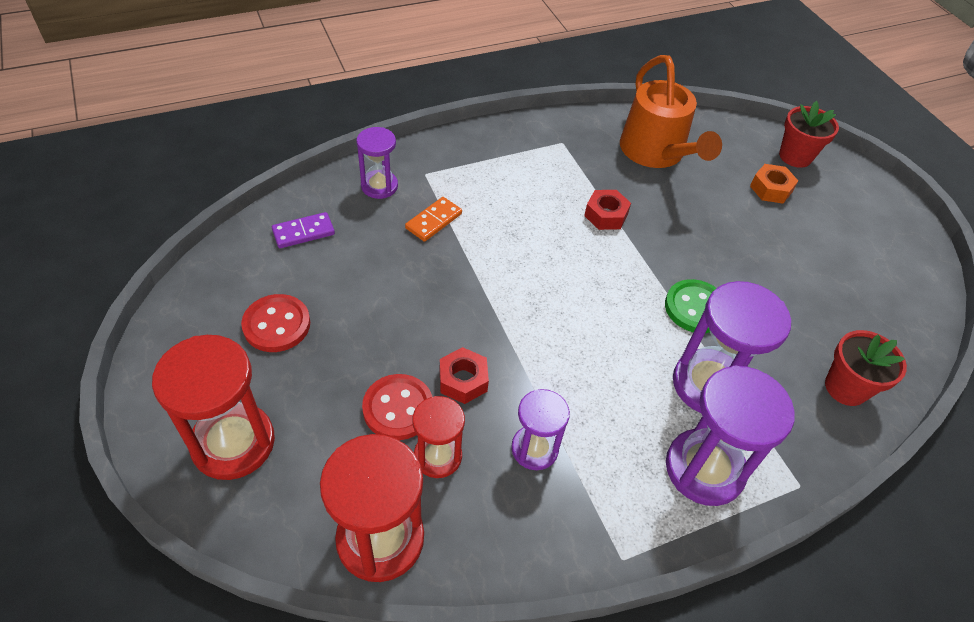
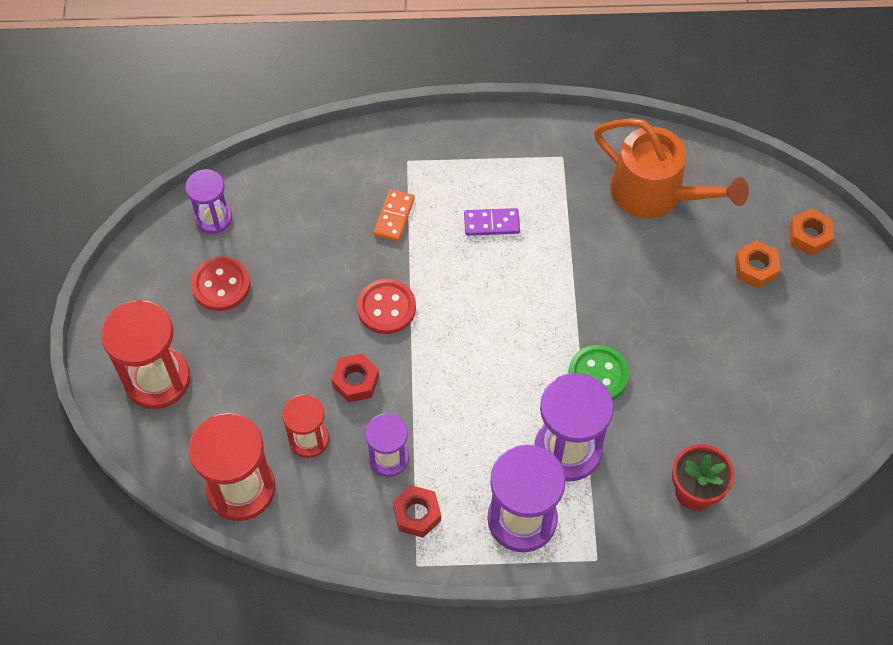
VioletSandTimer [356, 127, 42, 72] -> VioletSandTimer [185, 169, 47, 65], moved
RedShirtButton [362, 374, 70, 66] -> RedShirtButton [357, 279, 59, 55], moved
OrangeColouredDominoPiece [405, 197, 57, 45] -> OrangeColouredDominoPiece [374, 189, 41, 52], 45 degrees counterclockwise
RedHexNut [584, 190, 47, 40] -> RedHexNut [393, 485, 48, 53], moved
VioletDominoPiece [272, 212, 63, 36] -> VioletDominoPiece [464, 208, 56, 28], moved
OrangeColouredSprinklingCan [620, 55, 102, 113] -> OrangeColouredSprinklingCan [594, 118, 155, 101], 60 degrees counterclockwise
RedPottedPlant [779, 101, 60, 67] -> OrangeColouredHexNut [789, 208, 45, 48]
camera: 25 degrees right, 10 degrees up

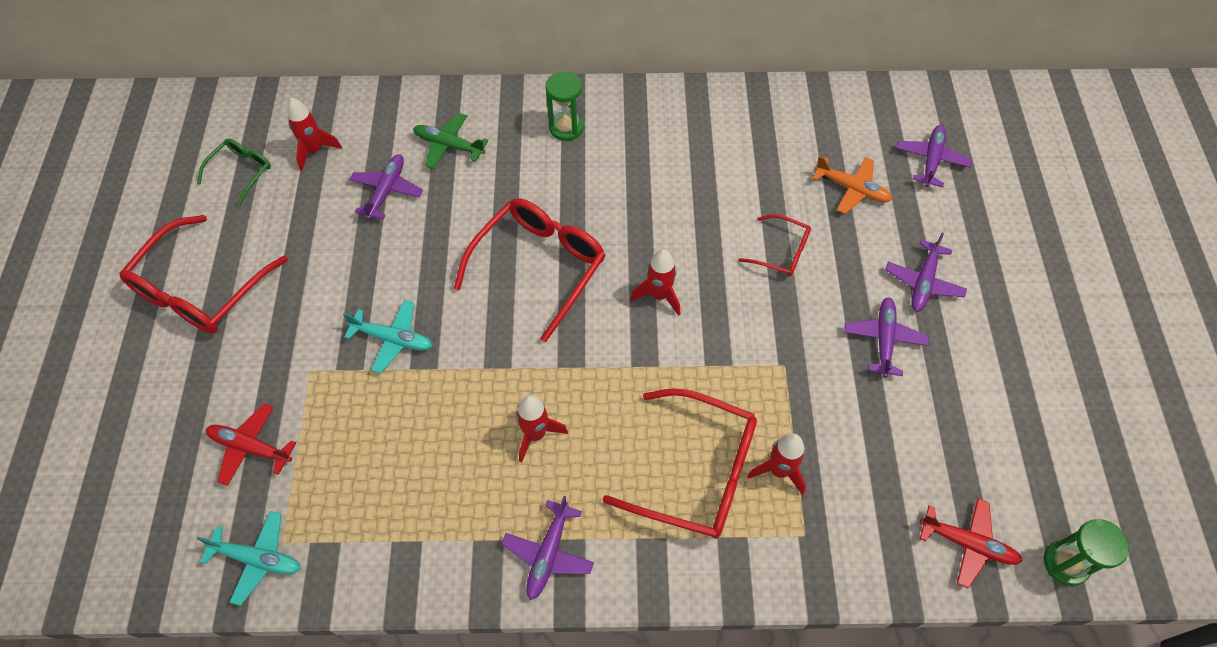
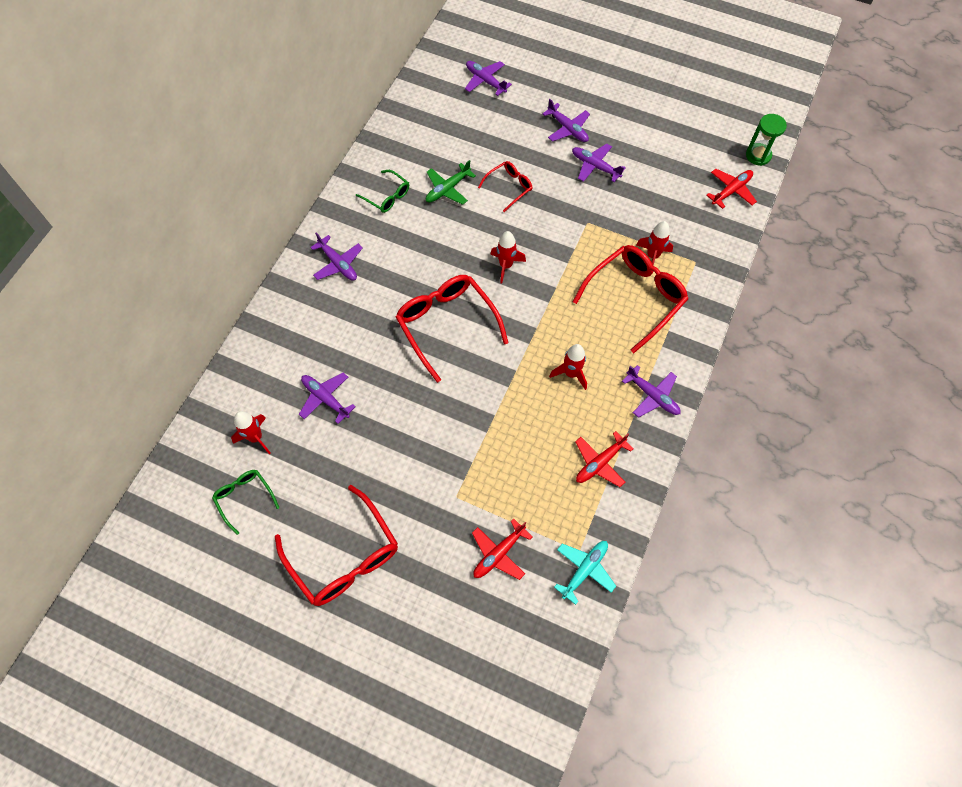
GreenSandTimer [546, 71, 37, 70] -> VioletAeroplane [310, 232, 53, 49]
none -> GreenGlasses [356, 170, 53, 43]
GreenAeroplane [413, 113, 76, 56] -> GreenAeroplane [426, 160, 50, 45], moved
none -> RedAeroplane [575, 431, 58, 56]
TurquoiseAeroplane [343, 300, 89, 73] -> none
OrangeColouredAeroplane [812, 156, 81, 58] -> none
camera: 65 degrees left, 5 degrees up

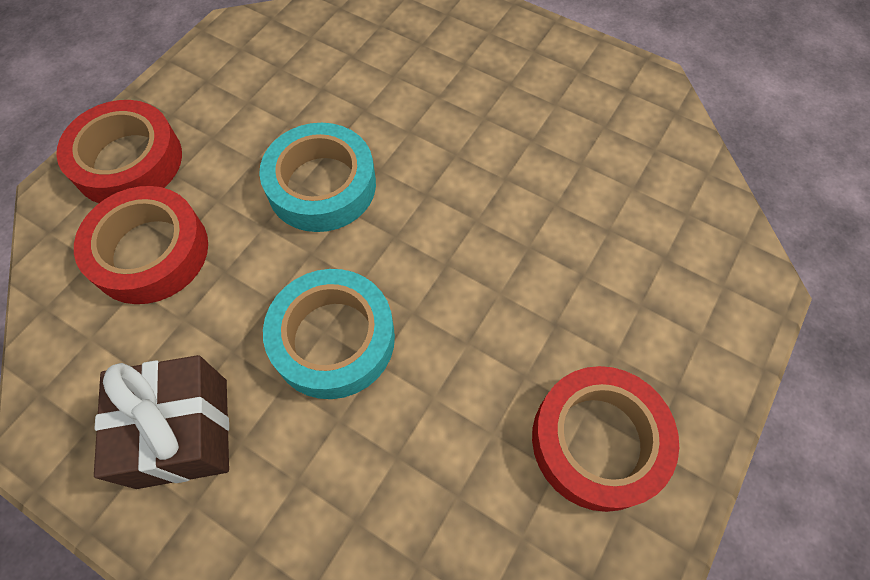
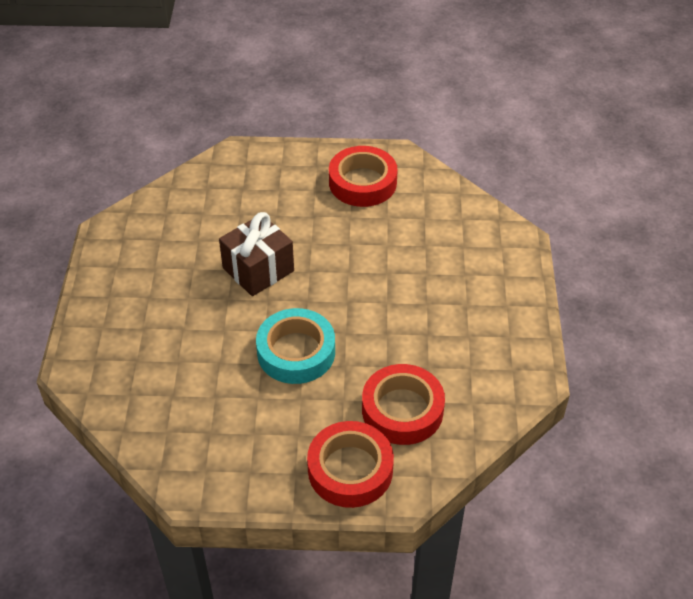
BrownWrappedGift [94, 355, 135, 134] -> BrownWrappedGift [219, 212, 75, 84], moved
TurquoiseTape [263, 269, 132, 130] -> none
camera: 120 degrees left, 15 degrees down

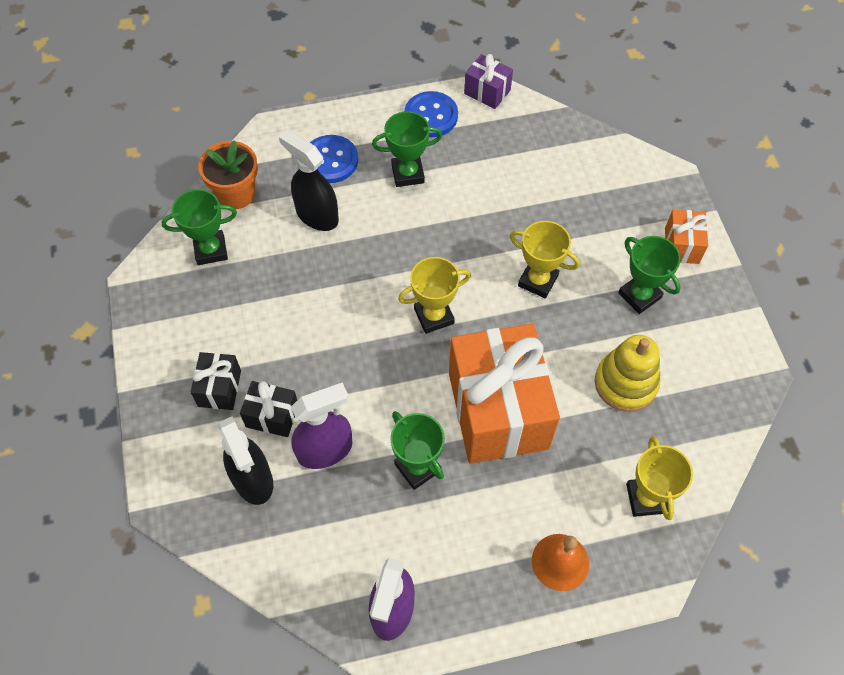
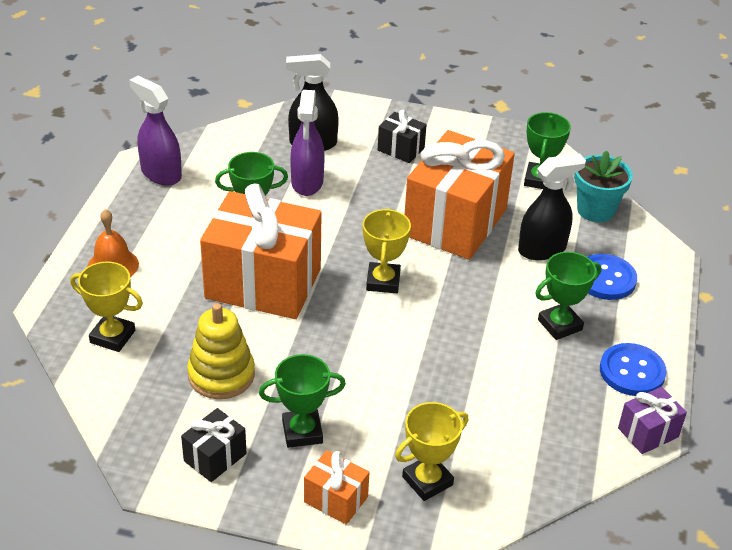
EbonyWrappedGift [240, 381, 57, 56] -> EbonyWrappedGift [181, 408, 65, 74], moved
BrightYellowAwardCup [510, 221, 70, 77] -> BrightYellowAwardCup [395, 402, 74, 99], moved
none -> OrangeColouredWrappedGift [404, 130, 111, 130]
GreenAwardCup [372, 111, 70, 76] -> GreenAwardCup [535, 252, 66, 88], 45 degrees clockwise
OrangeColouredPottedPlant [198, 140, 60, 69] -> TurquoisePottedPlant [574, 150, 59, 72]
camera: 115 degrees right, 20 degrees down

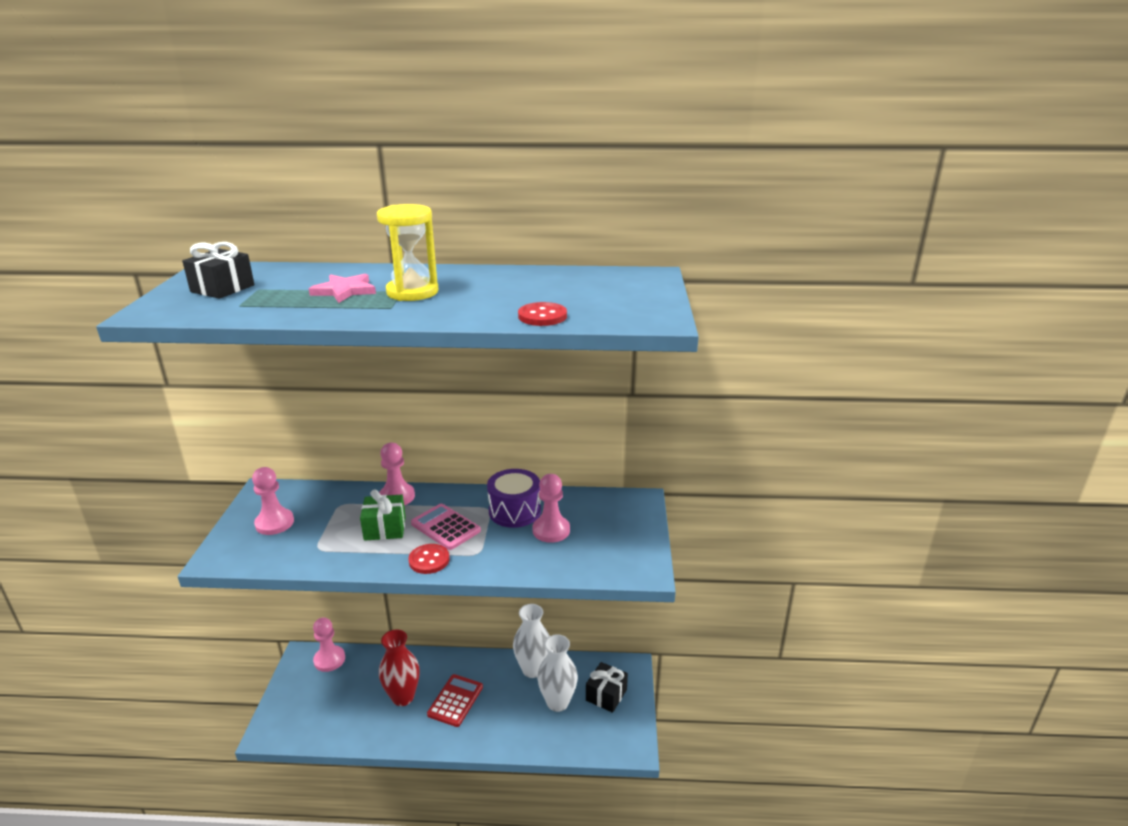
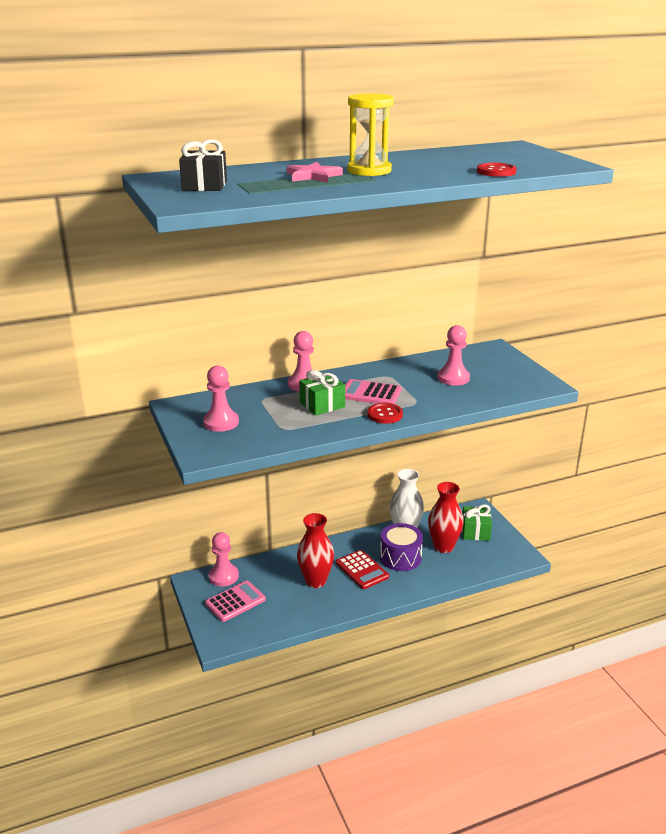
none -> RosyAddingMachine [205, 581, 61, 41]
RedAddingMachine [427, 674, 56, 53] -> RedAddingMachine [336, 550, 53, 39], 150 degrees clockwise
VioletSnareDrum [487, 469, 54, 59] -> VioletSnareDrum [380, 523, 43, 48], moved
SnowWhiteTallVase [537, 634, 41, 78] -> RedTallVase [428, 482, 36, 71]
EbonyWrappedGift [586, 662, 42, 51] -> GreenWrappedGift [462, 504, 30, 37]
camera: 25 degrees left, 0 degrees up

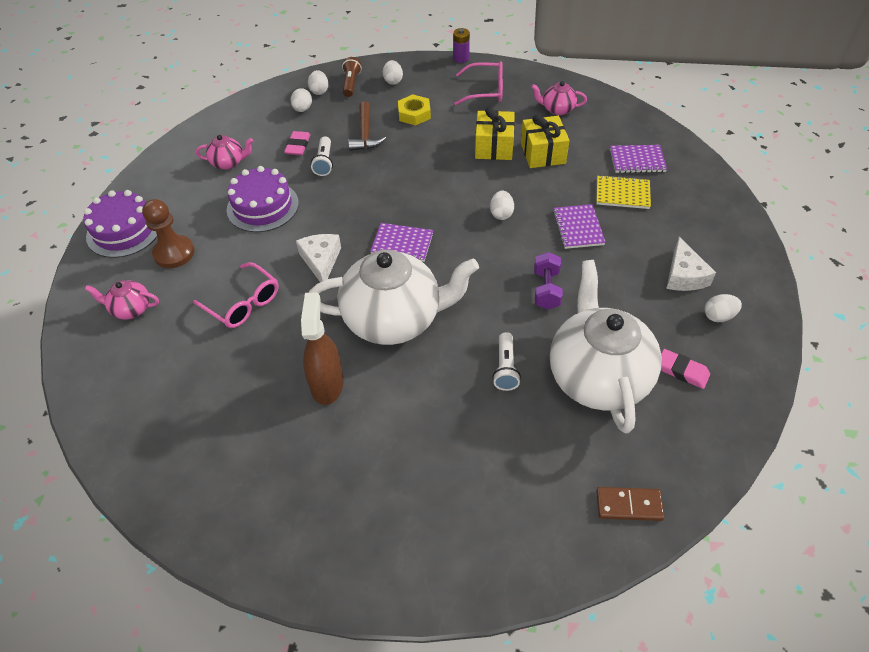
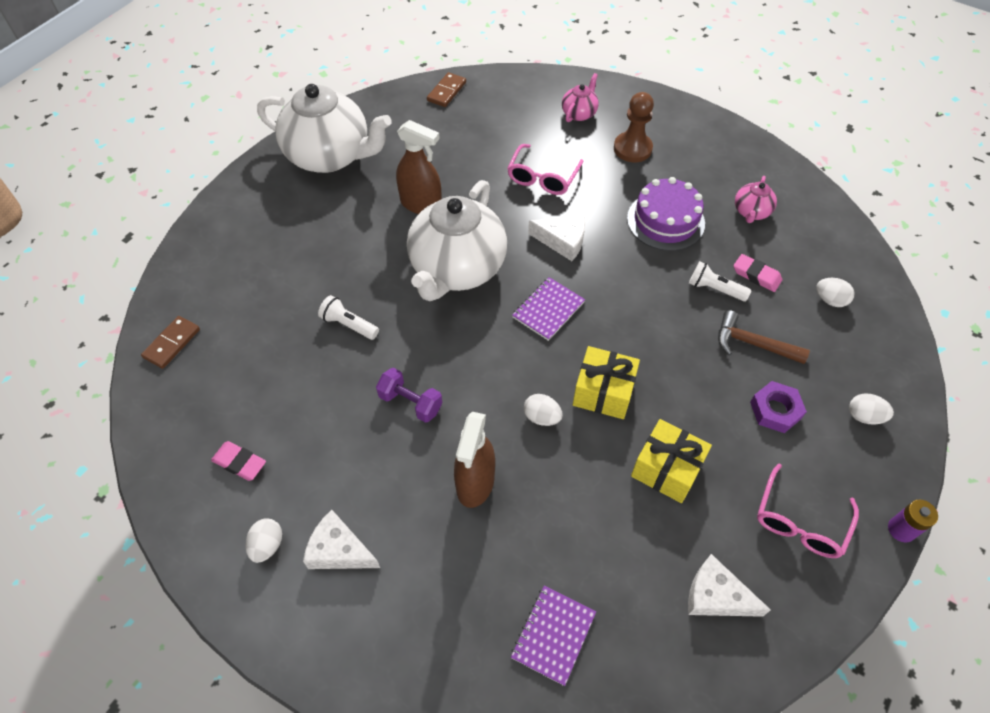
RosyPencilEraser [661, 349, 49, 40] -> RosyPencilEraser [211, 441, 55, 40], 60 degrees clockwise
SnowWhiteTeapot [550, 260, 112, 174] -> SnowWhiteTeapot [257, 84, 135, 89], moved
none -> BrownDominoPiece [427, 72, 39, 35]
VioletExerciseBook [553, 204, 53, 45] -> BrownSprayCleaner [454, 412, 41, 96]
RosyGlasses [193, 262, 86, 66] -> RosyGlasses [507, 144, 76, 51], 45 degrees counterclockwise
BrightYellowWrappedGift [521, 115, 49, 53] -> BrightYellowWrappedGift [573, 346, 67, 73], moved
RosyTeapot [531, 81, 56, 34] -> SnowWhiteCheeseWedge [688, 554, 83, 63]
BrightYellowHexNut [398, 94, 33, 32] -> VioletHexNut [750, 381, 57, 52]
VioletCake [83, 190, 74, 68] -> none
SnowWhiteEggShape [308, 70, 21, 25] -> none
BrownTorch [342, 57, 20, 40] -> none
BrightYellowExerciseBook [596, 175, 55, 34] -> none
camera: 115 degrees right, 5 degrees up

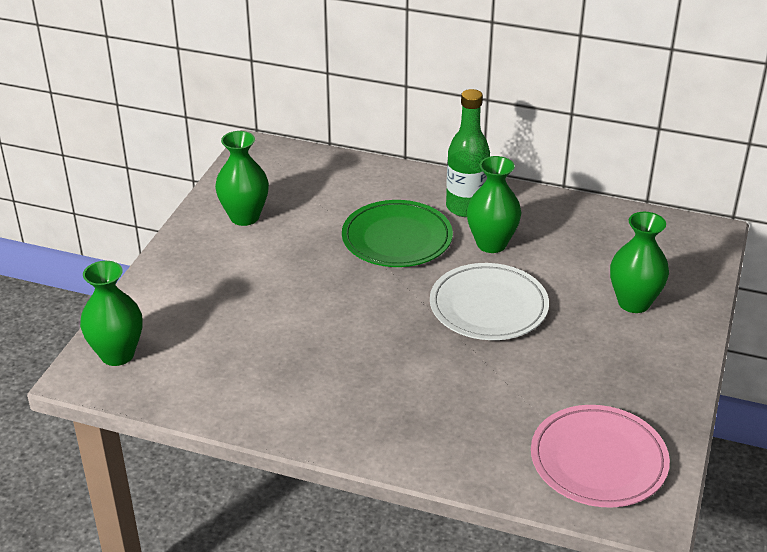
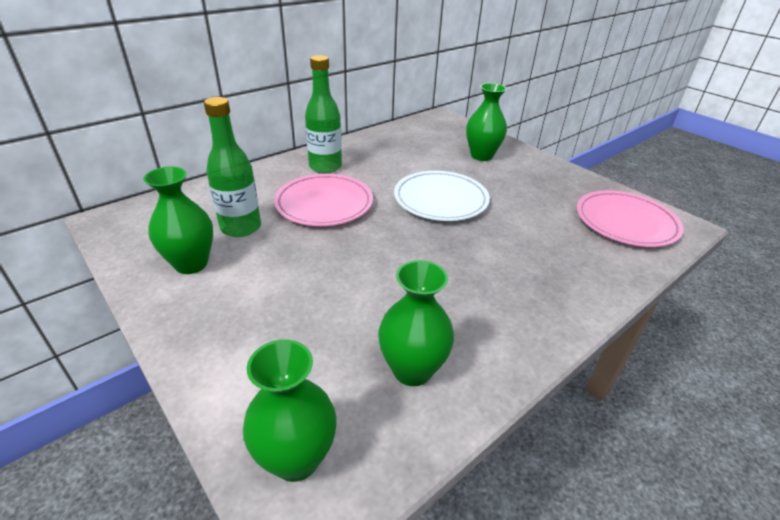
none -> GreenBottle [204, 97, 57, 140]
GreenFlatDish [342, 200, 111, 67] -> RosyFlatDish [274, 174, 99, 52]
GreenTallVase [467, 156, 54, 97] -> GreenTallVase [378, 260, 76, 126], moved
camera: 60 degrees left, 0 degrees up

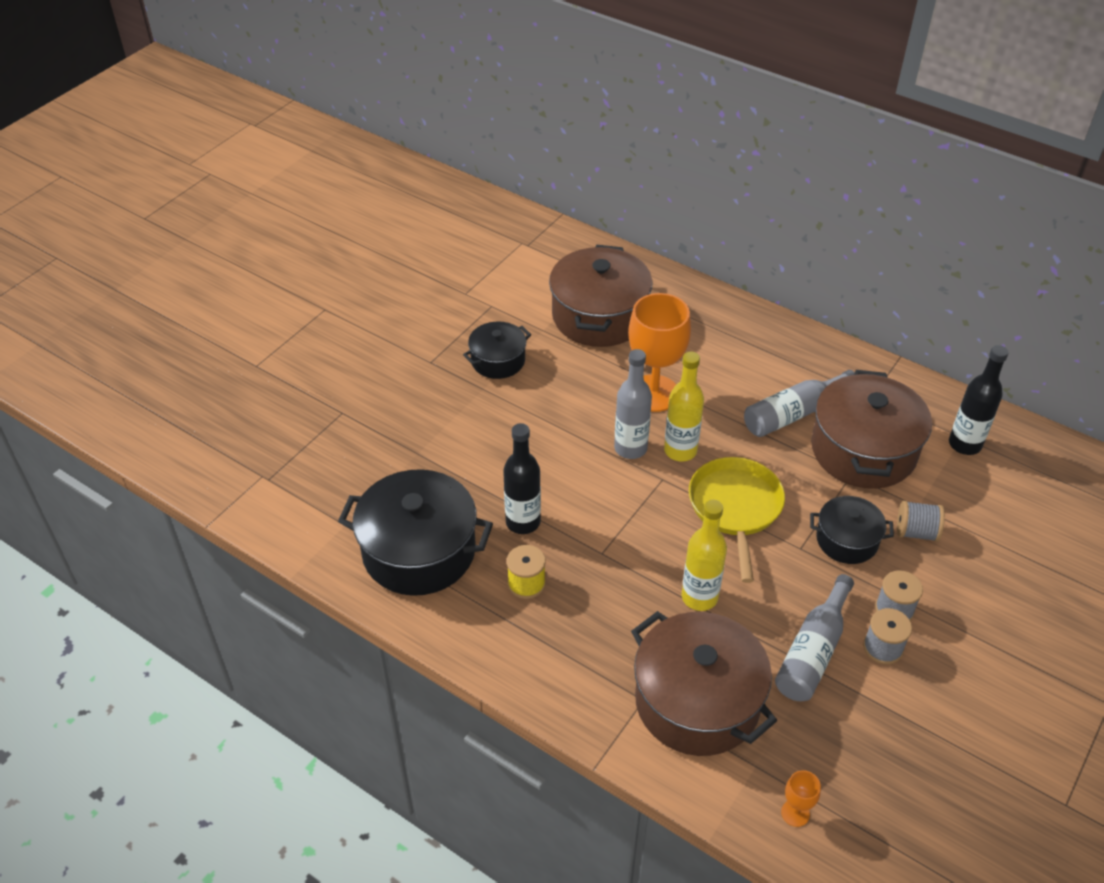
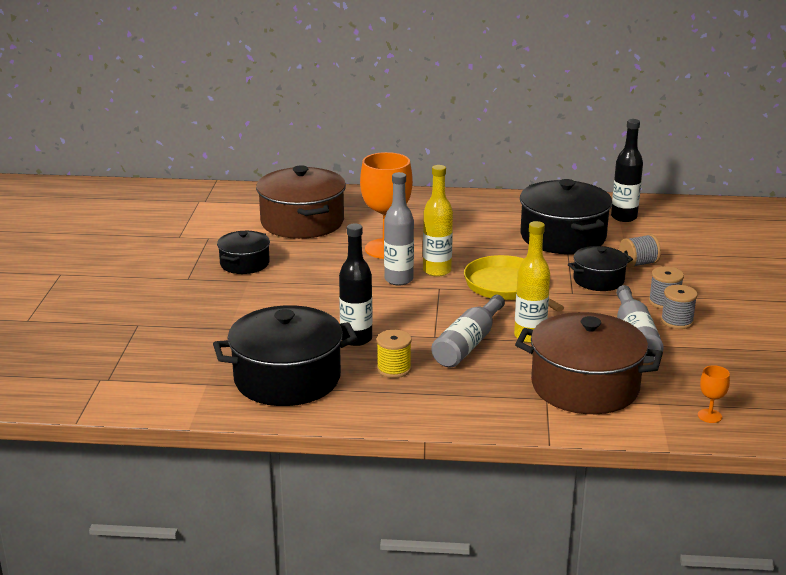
AshGreyBottle [744, 370, 110, 67] -> AshGreyBottle [431, 295, 74, 72], moved
BrownPot [811, 370, 121, 119] -> EbonyPot [520, 179, 92, 75]
camera: 30 degrees left, 20 degrees down

